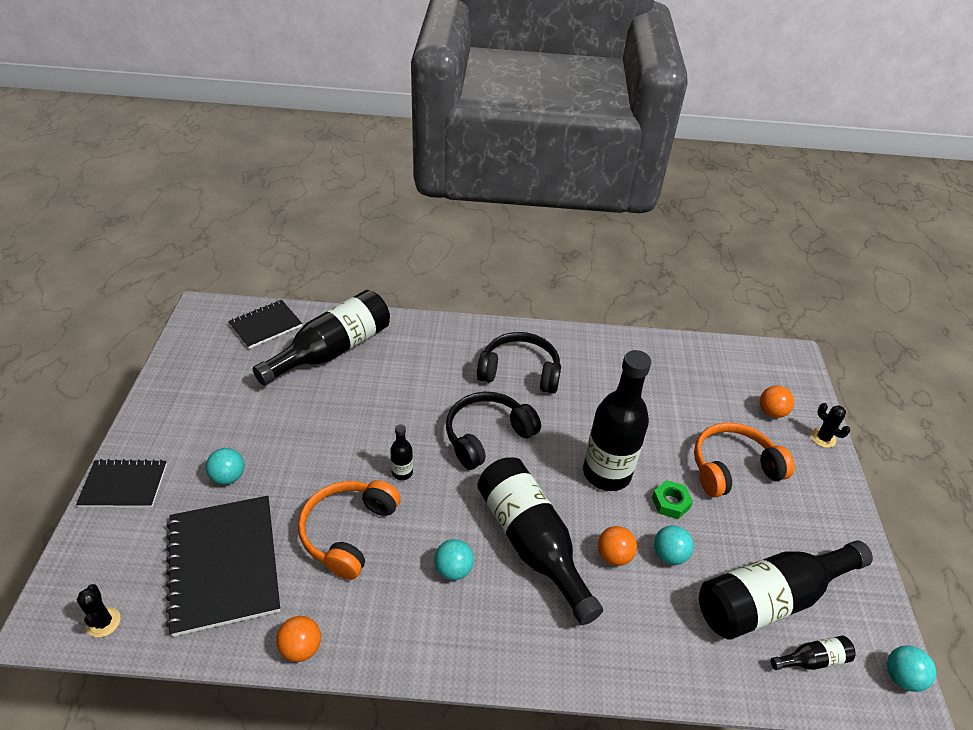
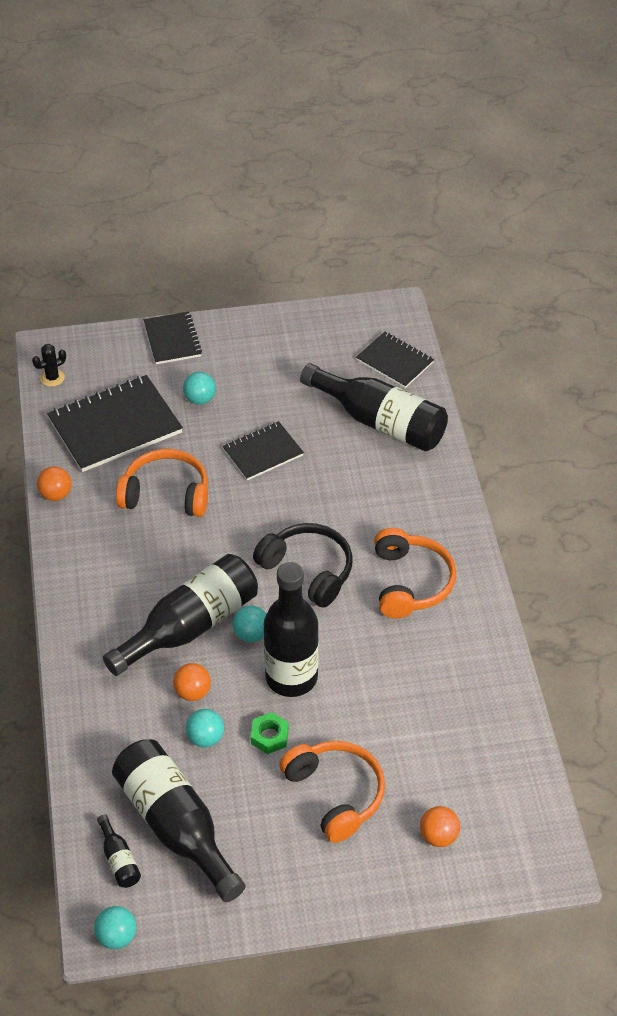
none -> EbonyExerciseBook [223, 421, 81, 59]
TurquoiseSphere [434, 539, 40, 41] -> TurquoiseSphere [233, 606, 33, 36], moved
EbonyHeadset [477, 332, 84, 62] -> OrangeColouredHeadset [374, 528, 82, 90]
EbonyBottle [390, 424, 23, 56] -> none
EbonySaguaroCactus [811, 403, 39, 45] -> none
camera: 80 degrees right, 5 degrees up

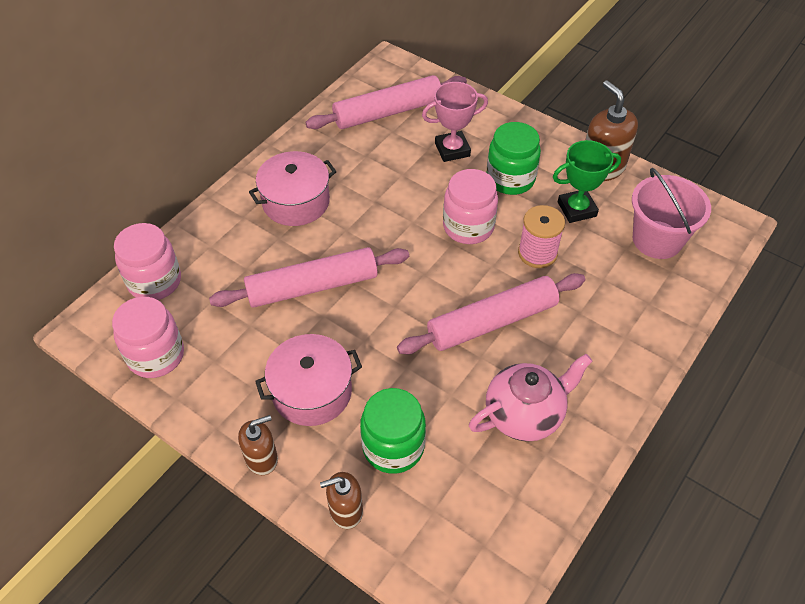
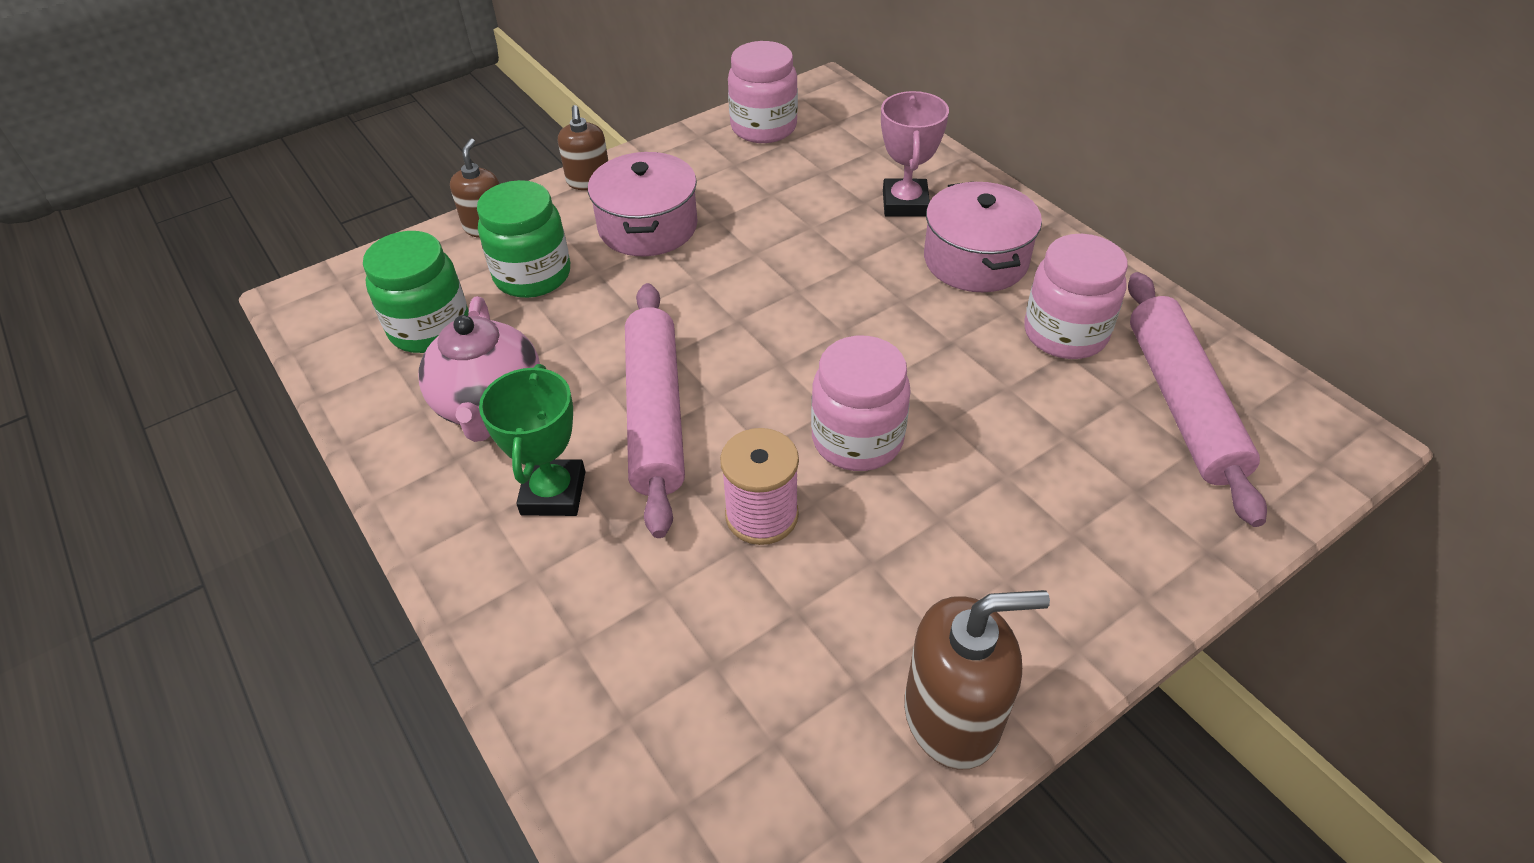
GreenJar [486, 122, 55, 73] -> GreenJar [363, 231, 106, 122], moved
GreenAwardCup [553, 140, 68, 83] -> GreenAwardCup [479, 364, 106, 152], moved
RosyAwardCup [422, 82, 66, 80] -> RosyAwardCup [881, 91, 68, 126], moved
RosyJar [114, 223, 67, 77] -> RosyJar [1024, 234, 104, 125], moved
RosyRollingPin [209, 247, 200, 61] -> none
RosyBucket [632, 168, 79, 91] -> none
camera: 110 degrees right, 5 degrees down

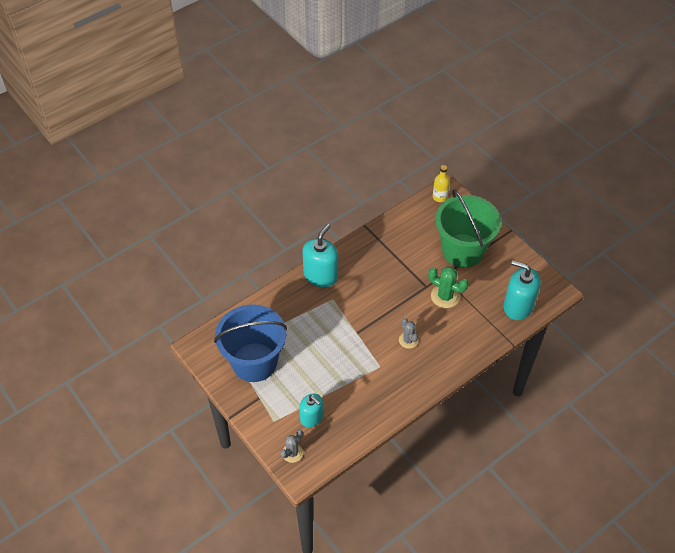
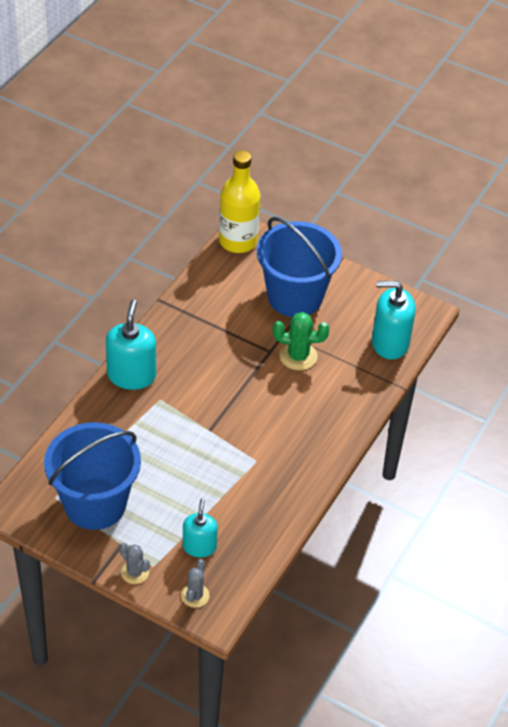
AshGreySaguaroCactus [399, 318, 19, 31] -> AshGreySaguaroCactus [119, 543, 31, 41], moved
TurquoiseSoapDispenser [299, 394, 24, 33] -> TurquoiseSoapDispenser [183, 498, 35, 59], 105 degrees counterclockwise
BrightYellowBottle [433, 165, 17, 37] -> BrightYellowBottle [219, 150, 41, 103], x1.94
GreenBucket [435, 189, 66, 79] -> RoyalBlueBucket [257, 217, 85, 100]
camera: 25 degrees left, 5 degrees down

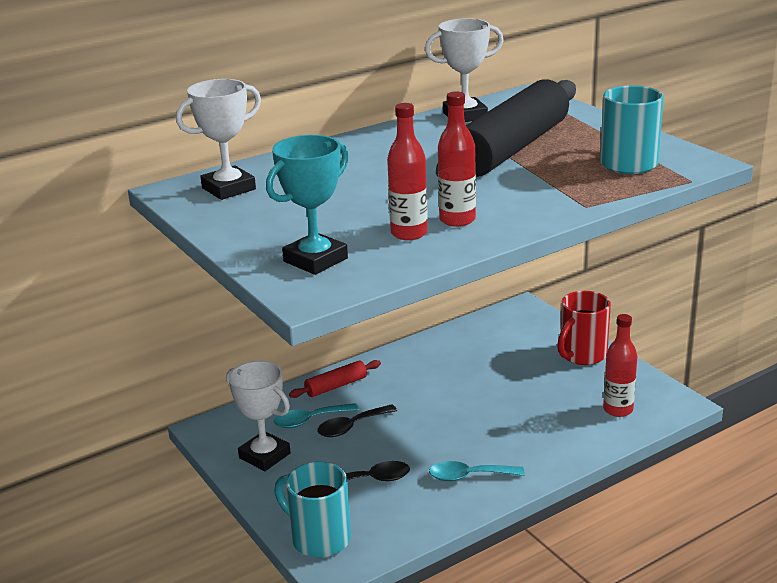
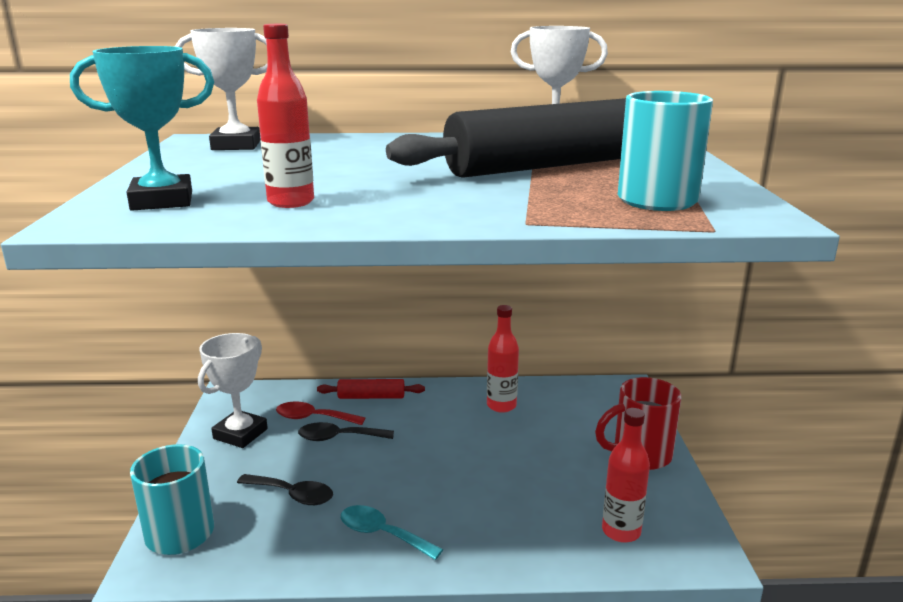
SnowWhiteAwardCup [226, 361, 65, 110] -> SnowWhiteAwardCup [198, 333, 70, 115], 45 degrees clockwise
TurquoiseTeaspoon [274, 403, 85, 25] -> RedTeaspoon [276, 401, 89, 24]
RedBottle [438, 91, 38, 136] -> RedBottle [487, 305, 32, 108], moved
camera: 30 degrees right, 5 degrees down

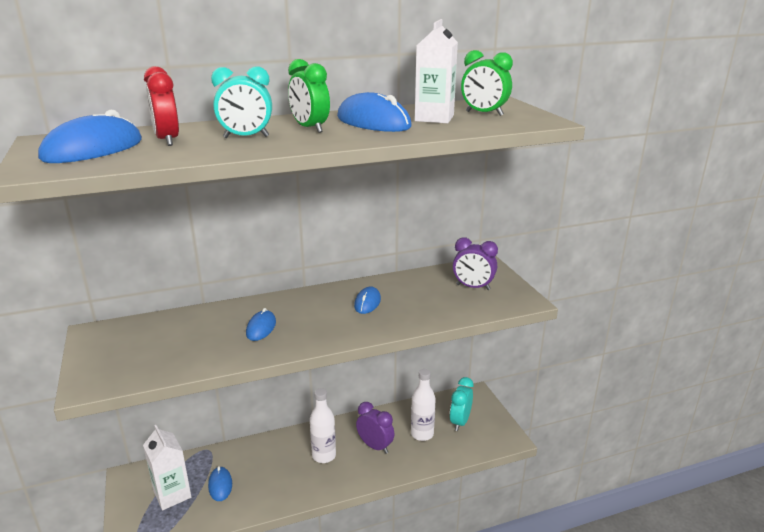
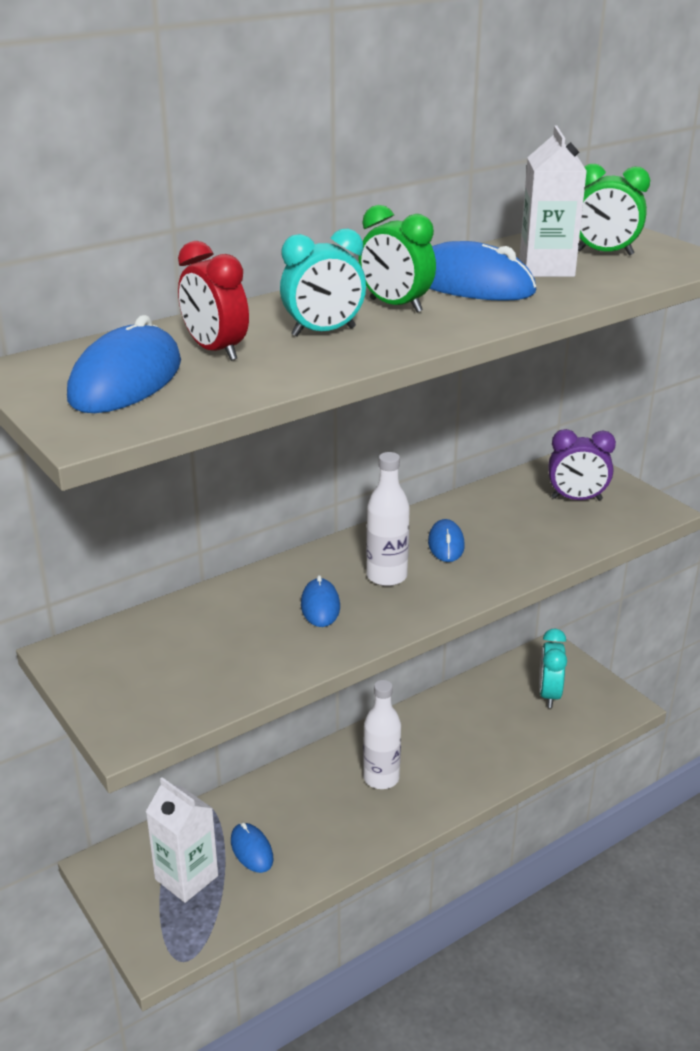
SnowWhiteBottle [411, 369, 25, 72] -> SnowWhiteBottle [366, 452, 44, 134], moved
VioletClock [356, 402, 39, 52] -> none
camera: 15 degrees left, 5 degrees up

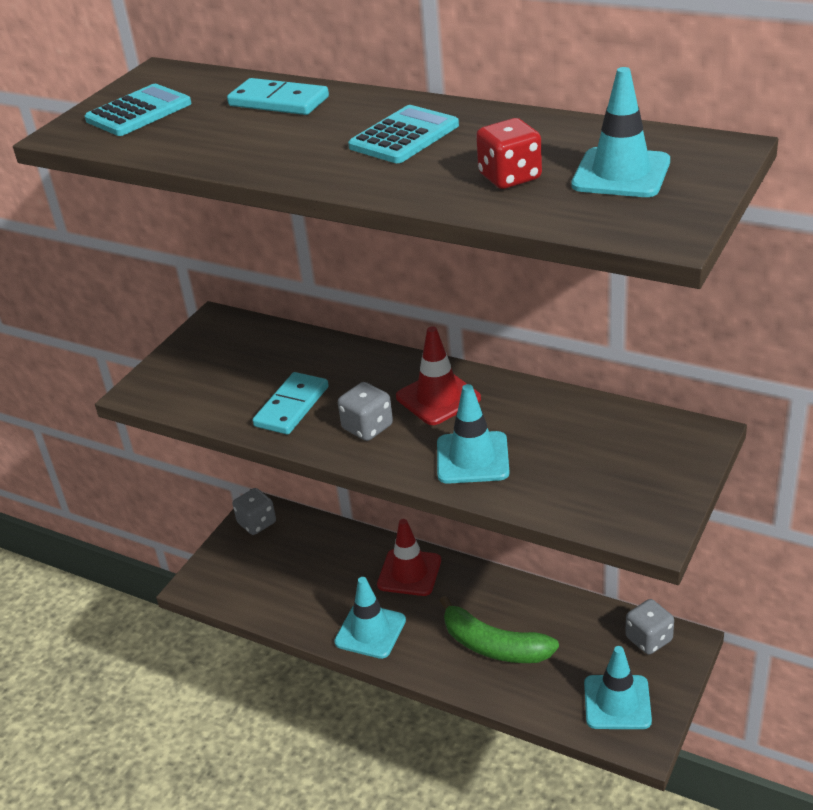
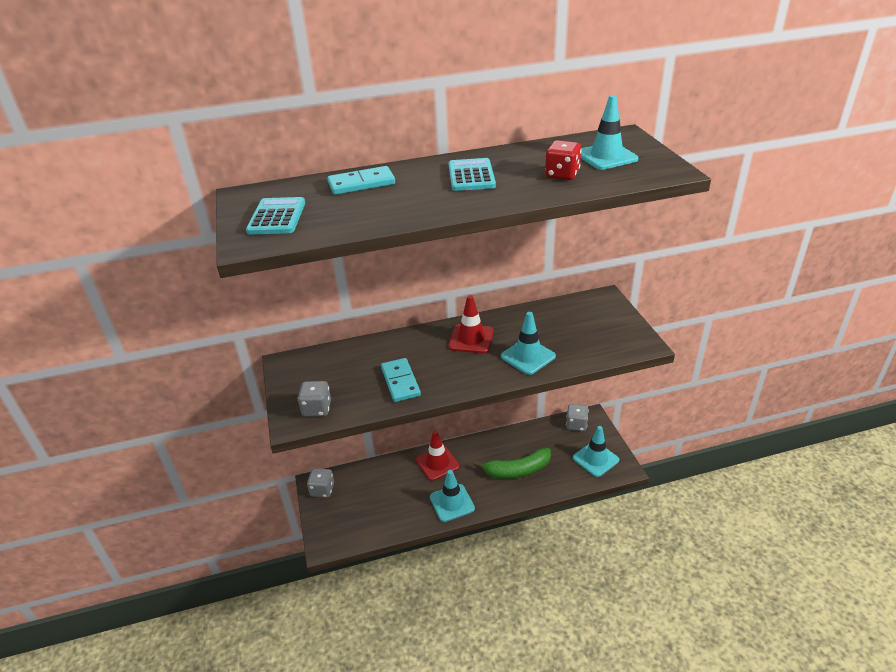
AshGreyDice [338, 382, 55, 59] -> AshGreyDice [298, 381, 33, 36], moved
camera: 45 degrees left, 0 degrees up

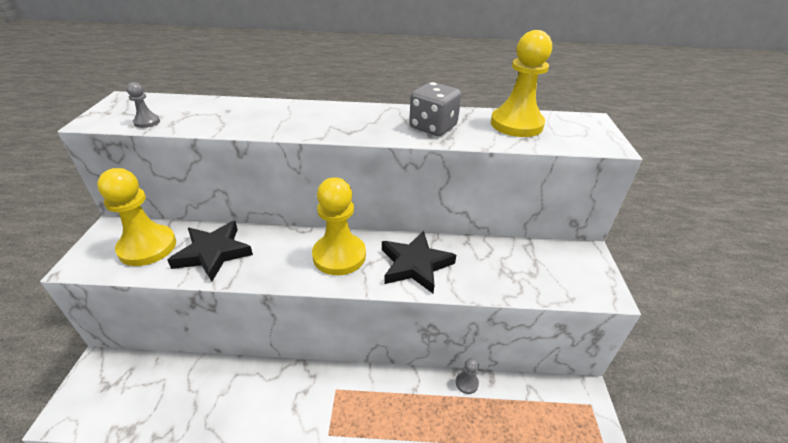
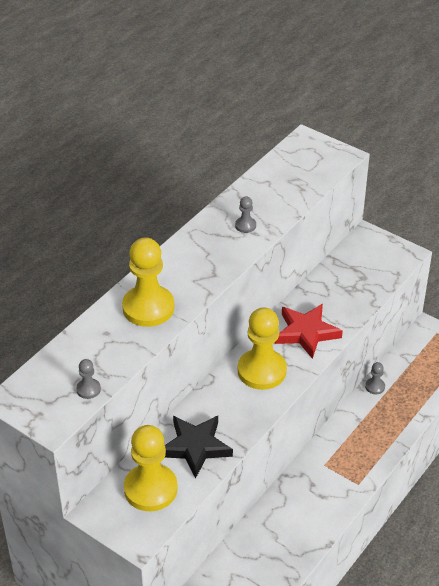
BrightYellowPawn [491, 30, 61, 107] -> BrightYellowPawn [122, 237, 52, 90], moved
AshGreyDice [409, 82, 52, 54] -> AshGreyPawn [235, 196, 21, 37]
EbonyStarShape [382, 231, 74, 62] -> RedStarShape [275, 304, 68, 55]
camera: 55 degrees left, 5 degrees up

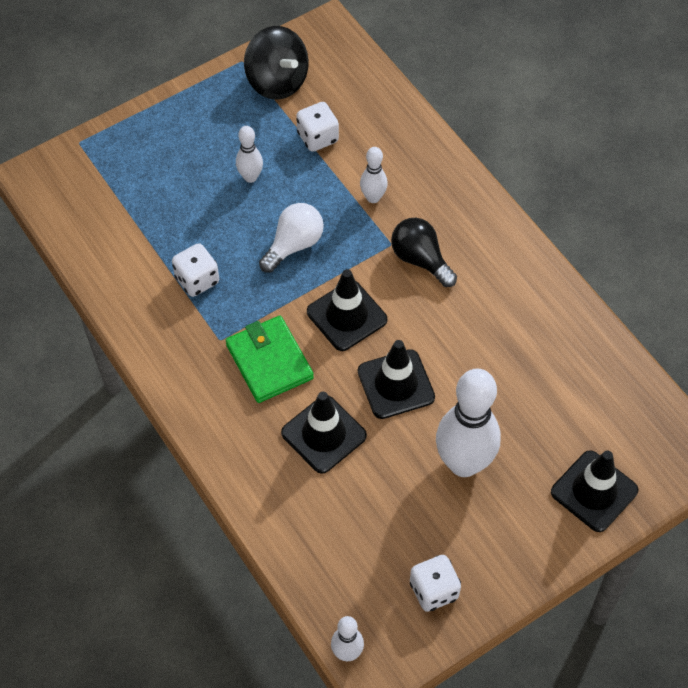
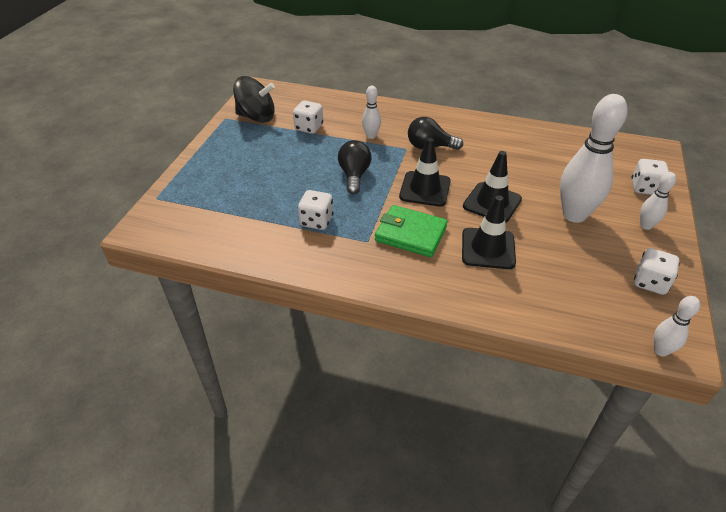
SnowWhiteLightBulb [259, 203, 65, 70] -> EbonyLightBulb [338, 140, 34, 54]
EbonySafetyCone [551, 450, 87, 82] -> SnowWhiteDice [632, 159, 37, 36]
SnowWhiteSkittle [236, 126, 27, 57] -> SnowWhiteSkittle [640, 172, 36, 58], moved
camera: 40 degrees left, 15 degrees down

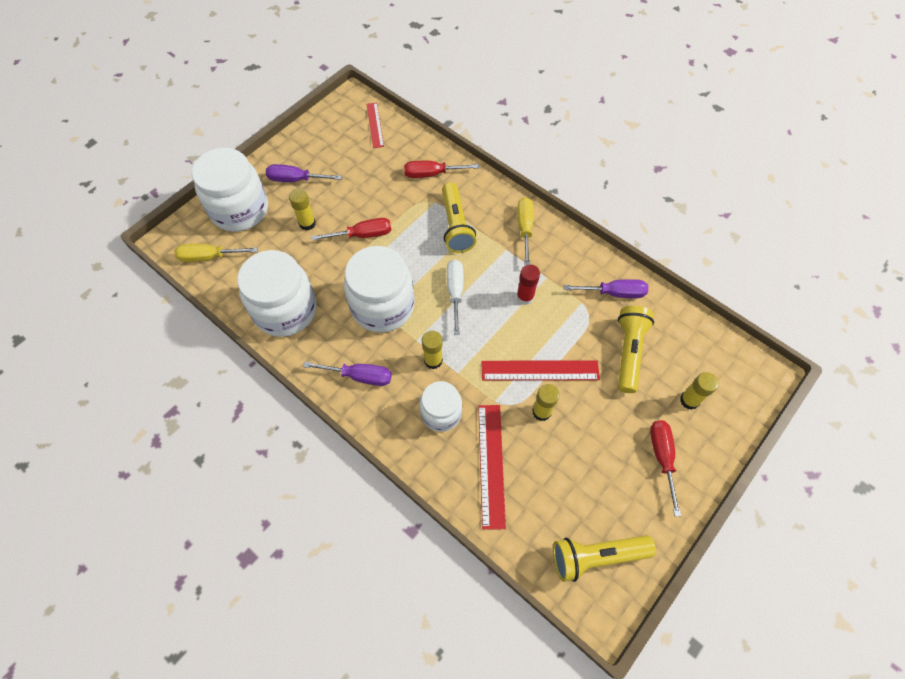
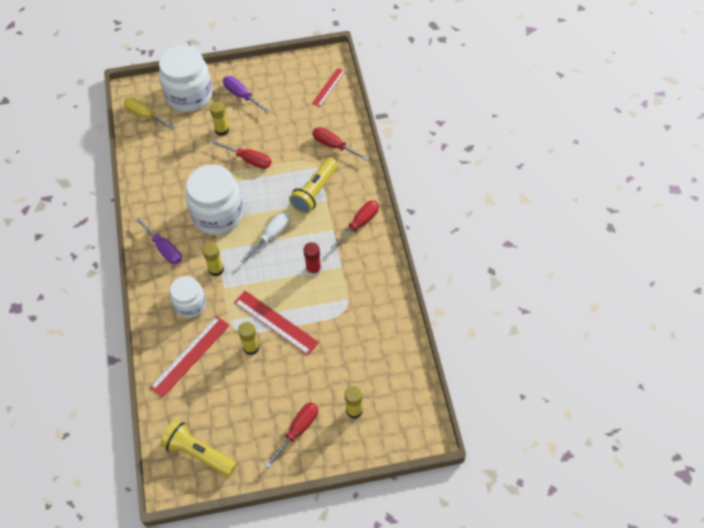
BrightYellowScrewdriver [517, 197, 17, 69] -> RedScrewdriver [331, 200, 48, 50]
SnowWhiteJar [237, 250, 80, 87] -> none
VioletScrewdriver [563, 279, 85, 19] -> none
BrightYellowTorch [618, 306, 36, 87] -> none
camera: 40 degrees right, 5 degrees down

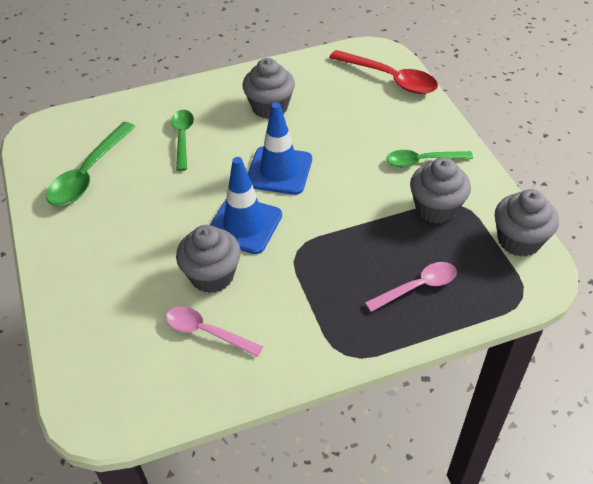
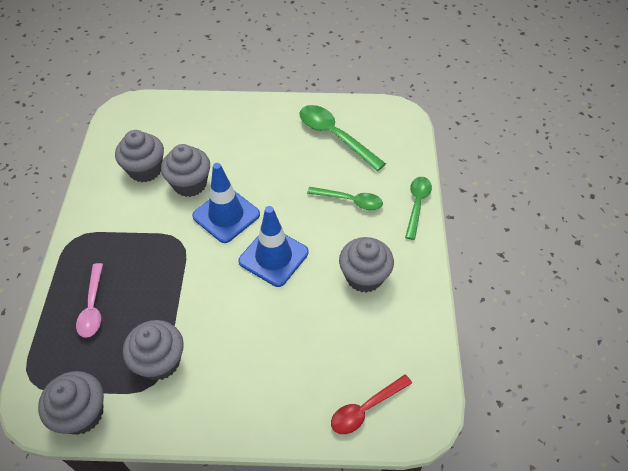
RosyTeaspoon [166, 306, 97, 51] -> AshGreyFairyCake [115, 130, 49, 52]
RedTeaspoon [329, 50, 109, 44] -> RedTeaspoon [331, 374, 81, 60], x0.66
GreenTeaspoon [386, 150, 87, 17] -> GreenTeaspoon [405, 177, 27, 63], moved
camera: 110 degrees right, 5 degrees up

